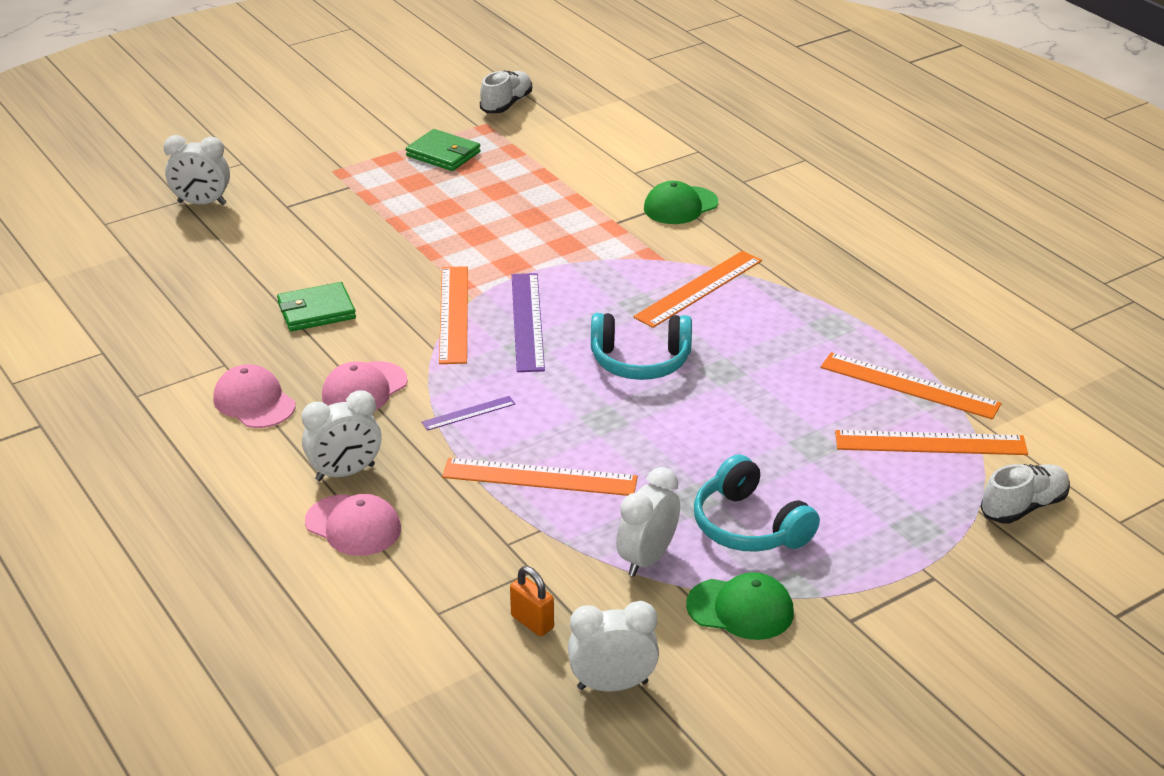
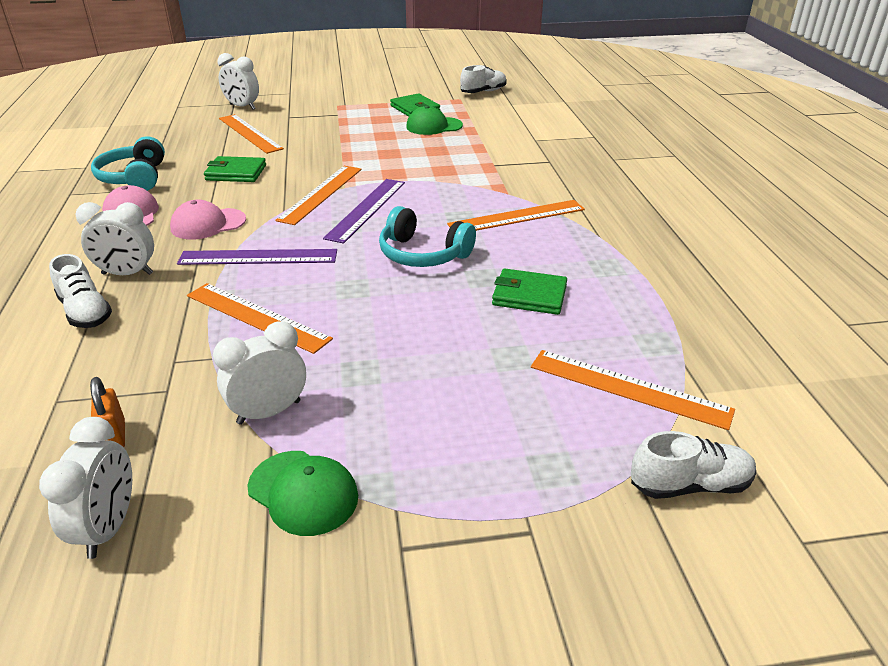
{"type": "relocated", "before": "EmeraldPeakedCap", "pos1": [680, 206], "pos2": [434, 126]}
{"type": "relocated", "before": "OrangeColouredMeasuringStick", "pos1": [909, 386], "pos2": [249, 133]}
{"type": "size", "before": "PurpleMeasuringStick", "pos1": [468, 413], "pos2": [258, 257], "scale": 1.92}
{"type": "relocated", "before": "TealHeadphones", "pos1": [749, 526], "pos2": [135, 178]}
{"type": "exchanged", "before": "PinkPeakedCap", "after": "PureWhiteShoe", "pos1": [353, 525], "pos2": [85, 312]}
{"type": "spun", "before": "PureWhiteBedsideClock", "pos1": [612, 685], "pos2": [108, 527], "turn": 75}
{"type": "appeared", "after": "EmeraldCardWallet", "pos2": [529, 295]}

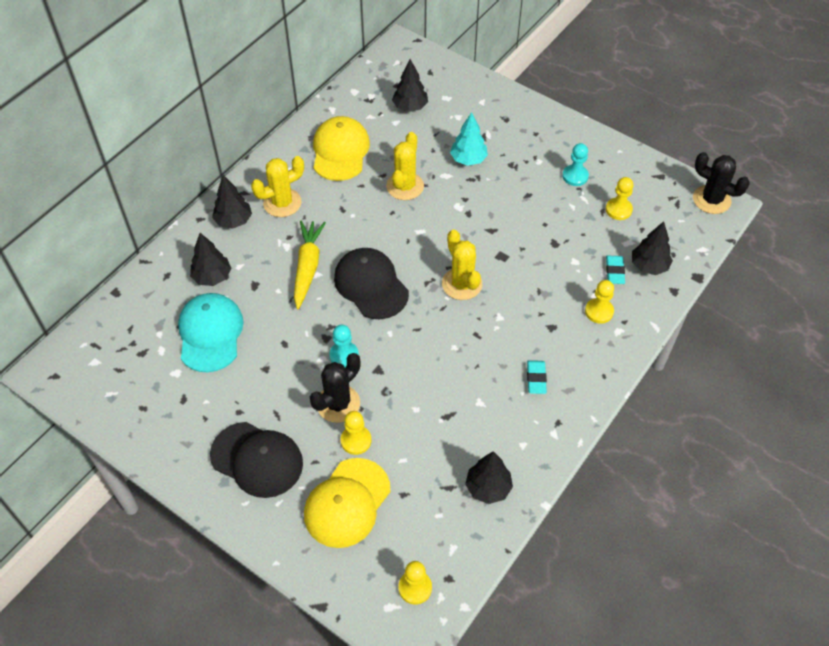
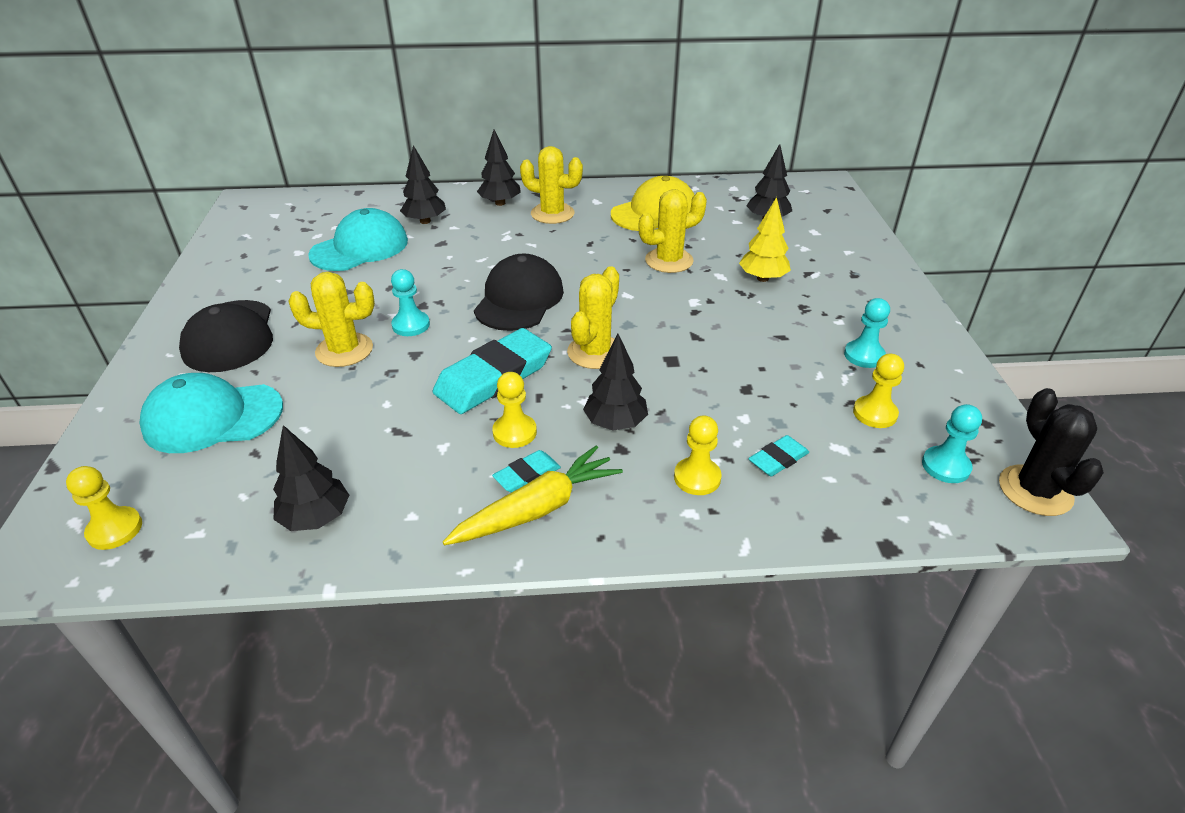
{"type": "colour", "before": "TealToyTree", "after": "GoldenToyTree", "pos1": [468, 159], "pos2": [762, 278]}
{"type": "relocated", "before": "GoldenCarrot", "pos1": [307, 267], "pos2": [537, 509]}
{"type": "relocated", "before": "JetBlackToyTree", "pos1": [649, 266], "pos2": [615, 423]}
{"type": "colour", "before": "JetBlackSaguaroCactus", "after": "GoldenSaguaroCactus", "pos1": [338, 404], "pos2": [344, 350]}
{"type": "relocated", "before": "GoldenGamePawn", "pos1": [356, 440], "pos2": [514, 432]}
{"type": "colour", "before": "GoldenPeakedCap", "after": "TealPeakedCap", "pos1": [347, 503], "pos2": [213, 417]}
{"type": "appeared", "after": "TealPencilEraser", "pos2": [494, 377]}
{"type": "appeared", "after": "TealGamePawn", "pos2": [945, 466]}

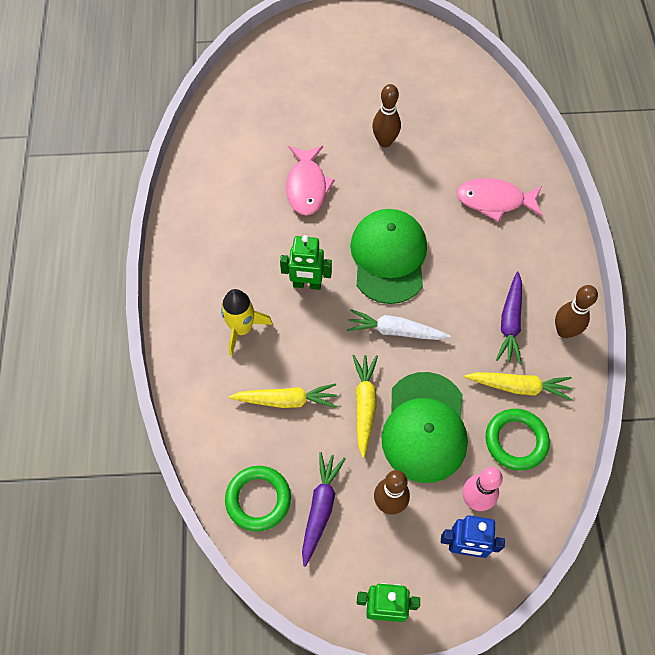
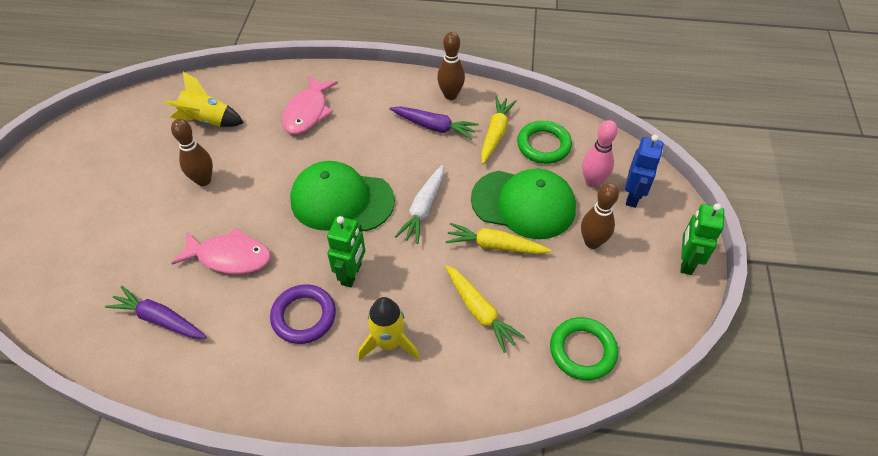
{"type": "spun", "before": "GoldenCarrot", "pos1": [286, 400], "pos2": [480, 311], "turn": 135}
{"type": "relocated", "before": "PurpleCarrot", "pos1": [320, 508], "pos2": [159, 319]}
{"type": "appeared", "after": "GoldenRocket", "pos2": [207, 120]}
{"type": "appeared", "after": "PurpleTorus", "pos2": [304, 316]}

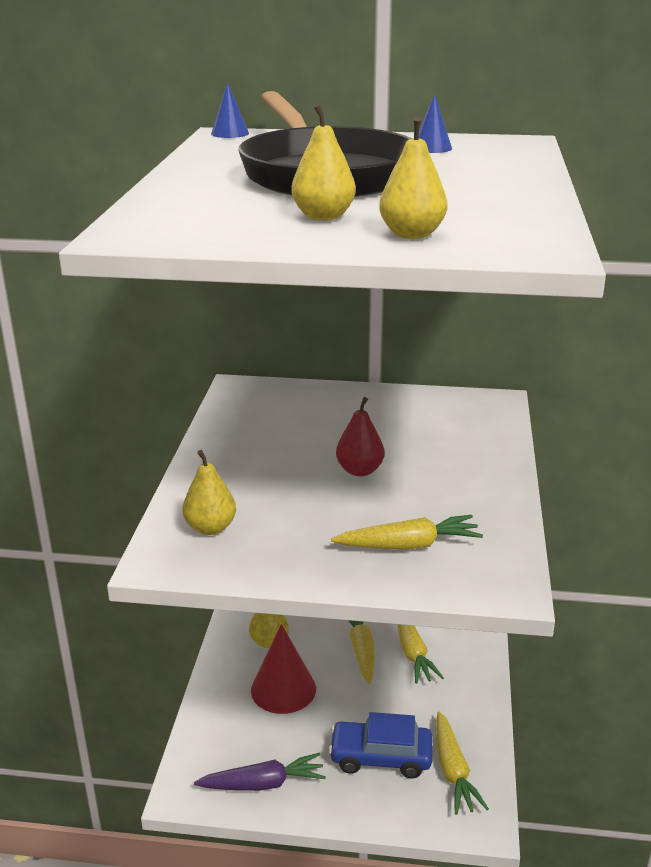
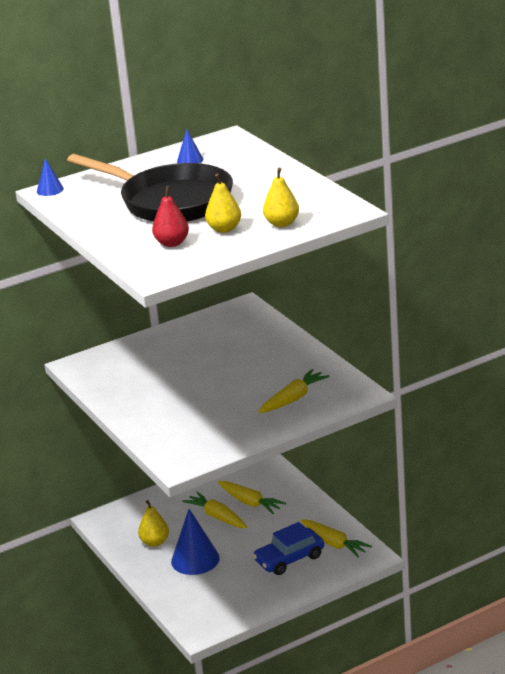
{"type": "relocated", "before": "RedPear", "pos1": [360, 470], "pos2": [172, 243]}
{"type": "missing", "before": "GoldenPear", "pos1": [210, 528]}
{"type": "colour", "before": "RedCone", "after": "CobaltCone", "pos1": [283, 689], "pos2": [195, 559]}
{"type": "missing", "before": "PurpleCarrot", "pos1": [263, 784]}

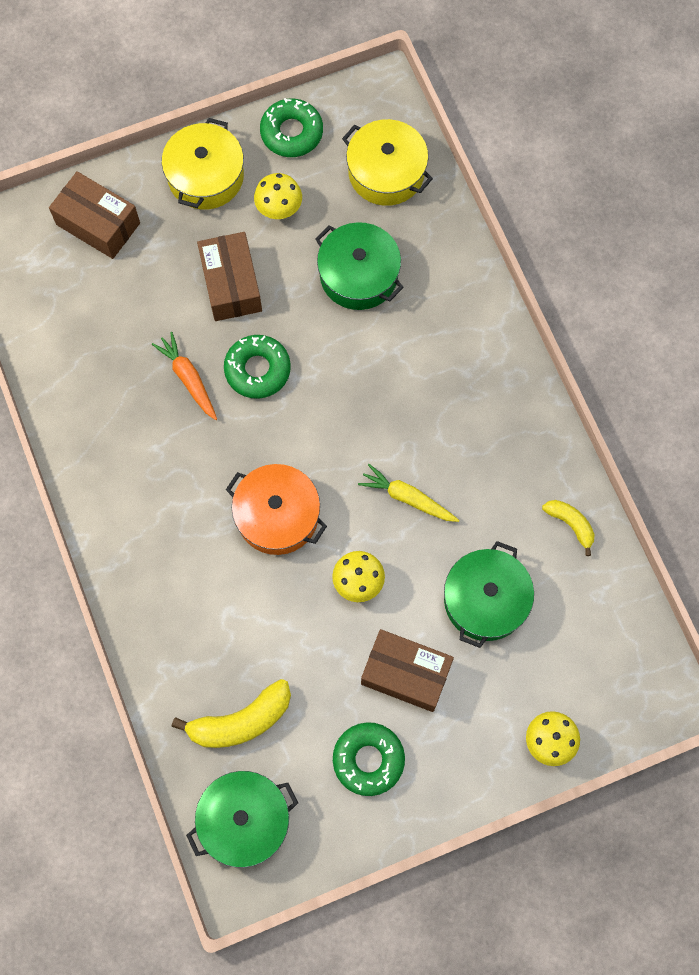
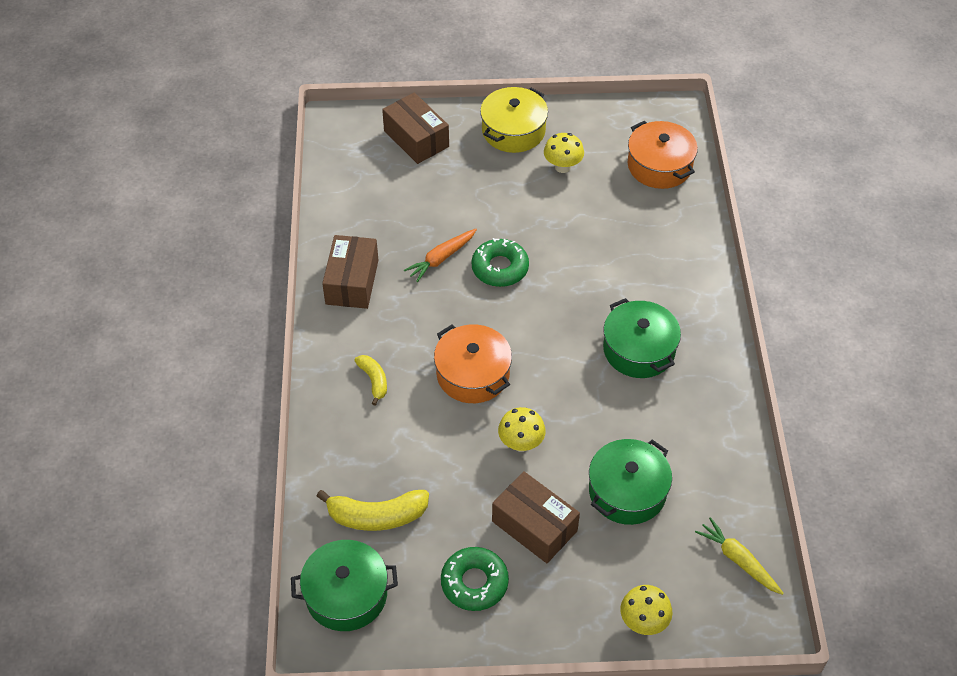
{"type": "missing", "before": "EmeraldGlazedDonut", "pos1": [291, 132]}
{"type": "colour", "before": "GoldenCookingPot", "after": "OrangeColouredCookingPot", "pos1": [386, 172], "pos2": [659, 166]}
{"type": "relocated", "before": "EmeraldCookingPot", "pos1": [359, 275], "pos2": [639, 349]}
{"type": "relocated", "before": "BrownParcel", "pos1": [231, 284], "pos2": [352, 282]}
{"type": "spun", "before": "OrangeColouredCarrot", "pos1": [188, 379], "pos2": [441, 258], "turn": -120}
{"type": "relocated", "before": "GoldenCarrot", "pos1": [407, 498], "pos2": [738, 560]}
{"type": "relocated", "before": "GoldenToyBanana", "pos1": [570, 524], "pos2": [374, 380]}

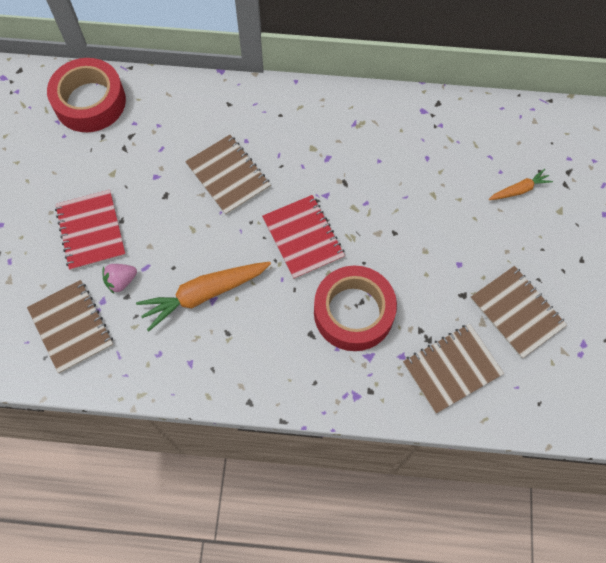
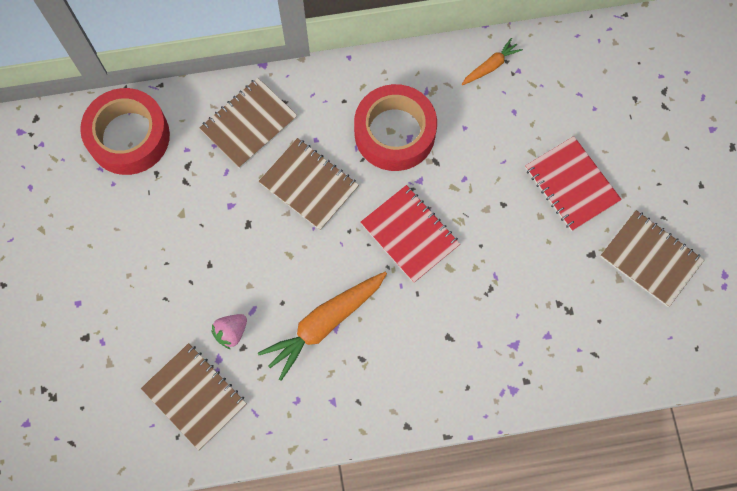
{"type": "relocated", "before": "OrangeColouredCarrot", "pos1": [519, 190], "pos2": [490, 66]}
{"type": "relocated", "before": "RedExerciseBook", "pos1": [91, 231], "pos2": [571, 184]}
{"type": "relocated", "before": "RedTape", "pos1": [353, 312], "pos2": [394, 133]}
{"type": "relocated", "before": "BrownExerciseBook", "pos1": [452, 369], "pos2": [249, 124]}

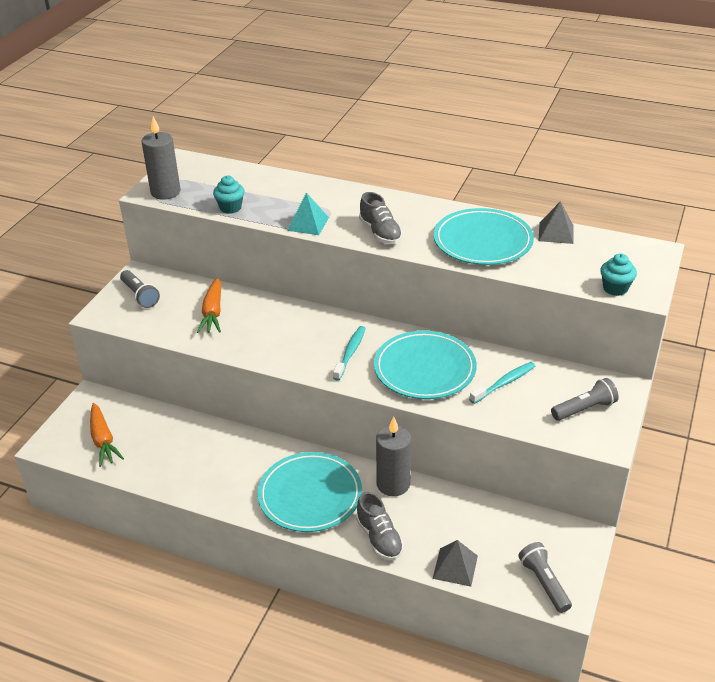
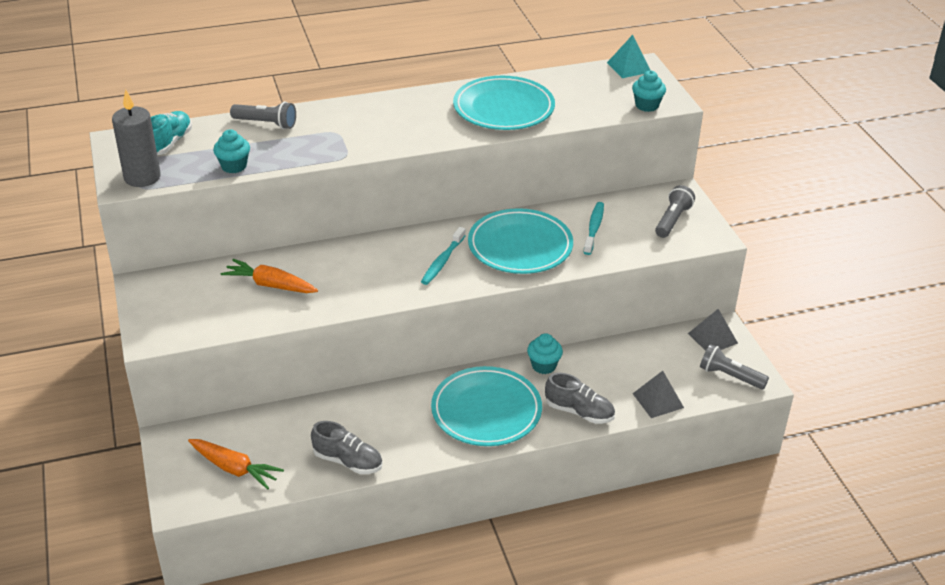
{"type": "relocated", "before": "AshGreyShoe", "pos1": [380, 233], "pos2": [348, 461]}
{"type": "relocated", "before": "TealSolidPyramid", "pos1": [308, 224], "pos2": [629, 67]}
{"type": "relocated", "before": "AshGreySolidPyramid", "pos1": [556, 233], "pos2": [712, 338]}
{"type": "relocated", "before": "AshGreyTorch", "pos1": [140, 295], "pos2": [266, 123]}
{"type": "spun", "before": "OrangeColouredCarrot", "pos1": [213, 313], "pos2": [270, 285], "turn": 150}
{"type": "spun", "before": "TealDentalBrush", "pos1": [350, 353], "pos2": [442, 261], "turn": -135}
{"type": "exchanged", "before": "AshGreyPillarCandle", "after": "TealFairyCake", "pos1": [393, 484], "pos2": [543, 366]}
{"type": "appeared", "after": "TealShoe", "pos2": [169, 143]}

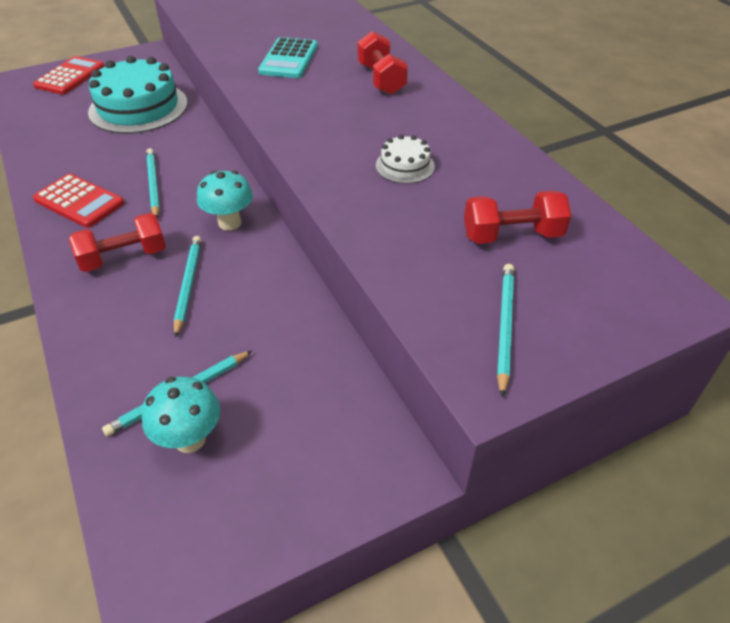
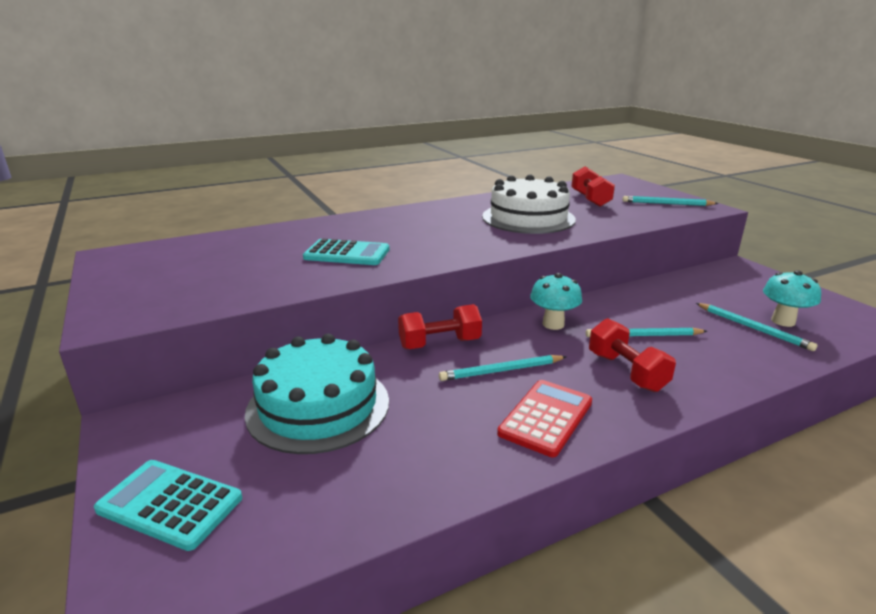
{"type": "relocated", "before": "RedFreeWeight", "pos1": [381, 79], "pos2": [439, 344]}
{"type": "colour", "before": "RedPocketCalculator", "after": "TealPocketCalculator", "pos1": [70, 76], "pos2": [170, 504]}
{"type": "size", "before": "PureWhiteGateau", "pos1": [405, 166], "pos2": [528, 218], "scale": 2.16}

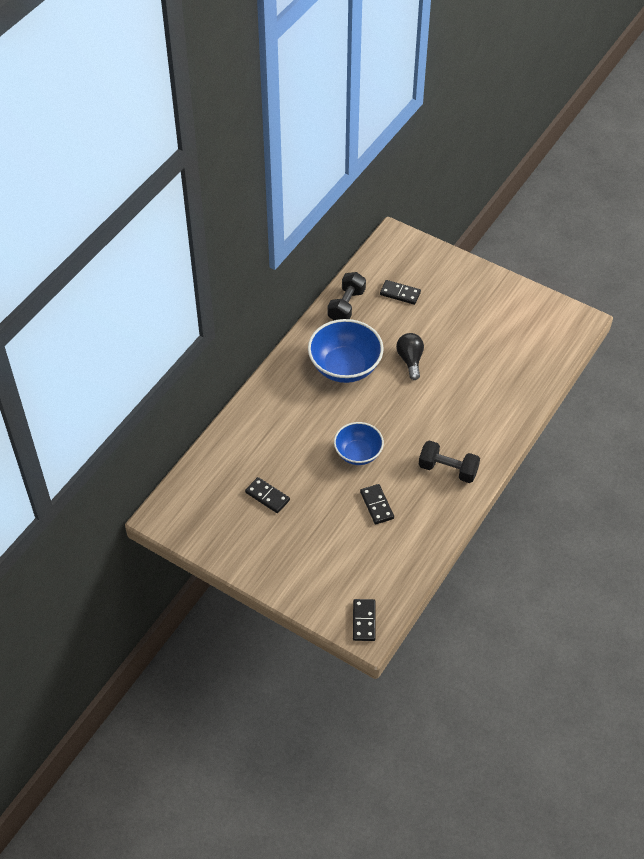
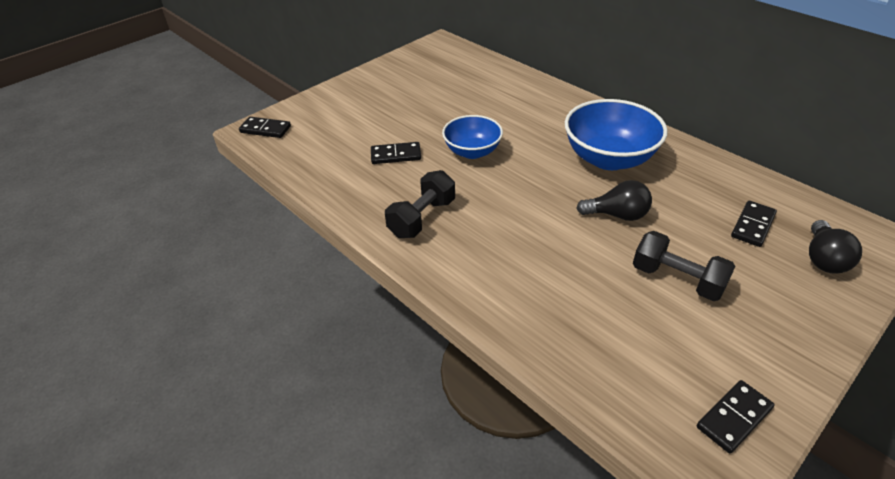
{"type": "relocated", "before": "JetBlackFreeWeight", "pos1": [346, 305], "pos2": [677, 279]}
{"type": "relocated", "before": "JetBlackDominoPiece", "pos1": [267, 496], "pos2": [734, 418]}
{"type": "appeared", "after": "JetBlackLightBulb", "pos2": [823, 259]}

